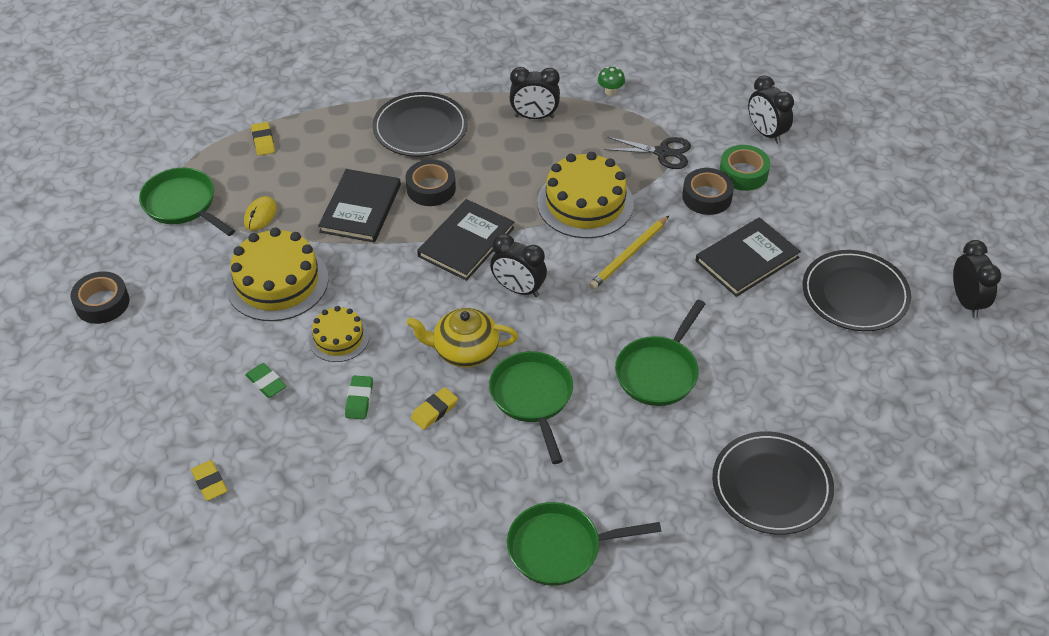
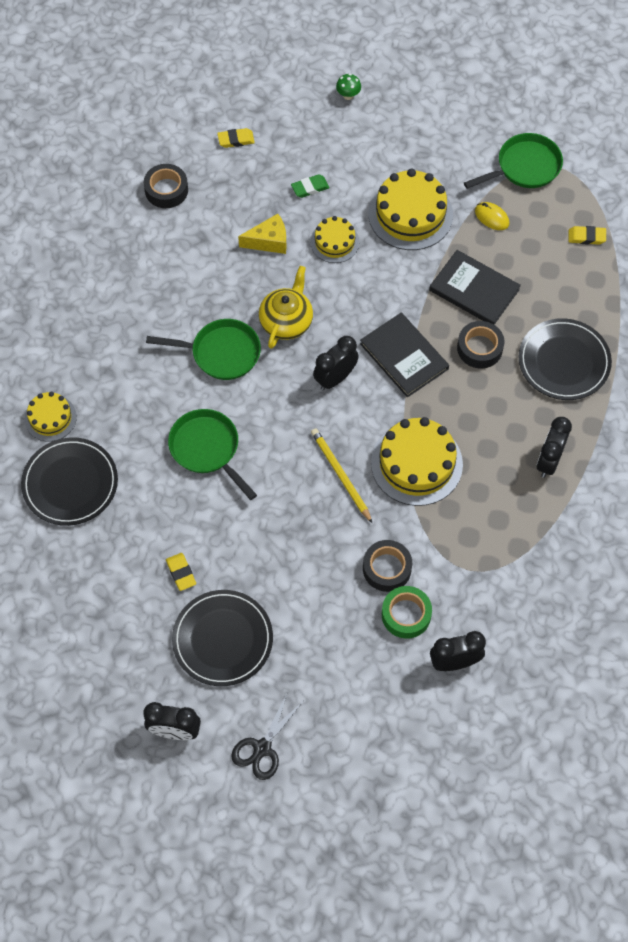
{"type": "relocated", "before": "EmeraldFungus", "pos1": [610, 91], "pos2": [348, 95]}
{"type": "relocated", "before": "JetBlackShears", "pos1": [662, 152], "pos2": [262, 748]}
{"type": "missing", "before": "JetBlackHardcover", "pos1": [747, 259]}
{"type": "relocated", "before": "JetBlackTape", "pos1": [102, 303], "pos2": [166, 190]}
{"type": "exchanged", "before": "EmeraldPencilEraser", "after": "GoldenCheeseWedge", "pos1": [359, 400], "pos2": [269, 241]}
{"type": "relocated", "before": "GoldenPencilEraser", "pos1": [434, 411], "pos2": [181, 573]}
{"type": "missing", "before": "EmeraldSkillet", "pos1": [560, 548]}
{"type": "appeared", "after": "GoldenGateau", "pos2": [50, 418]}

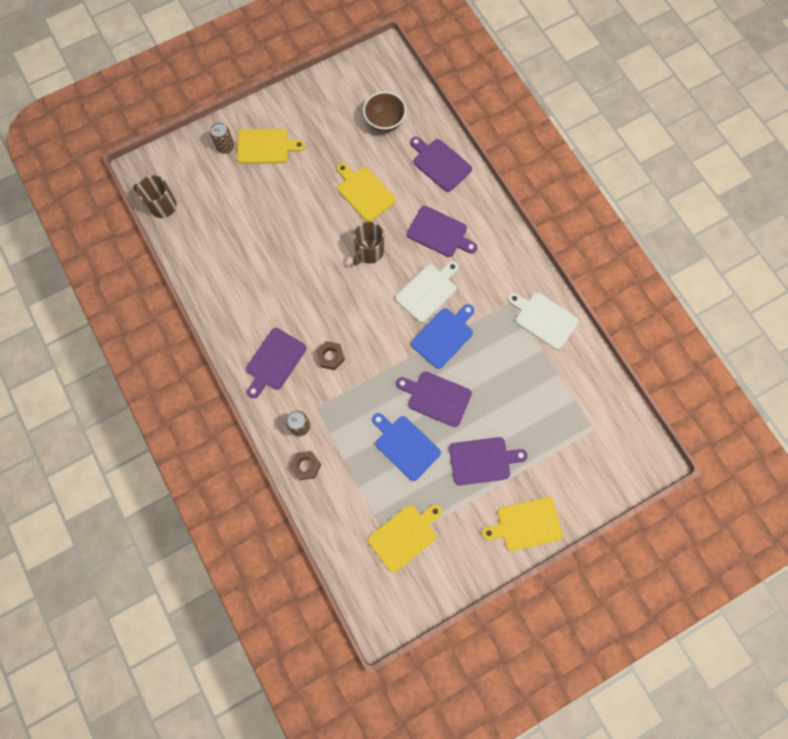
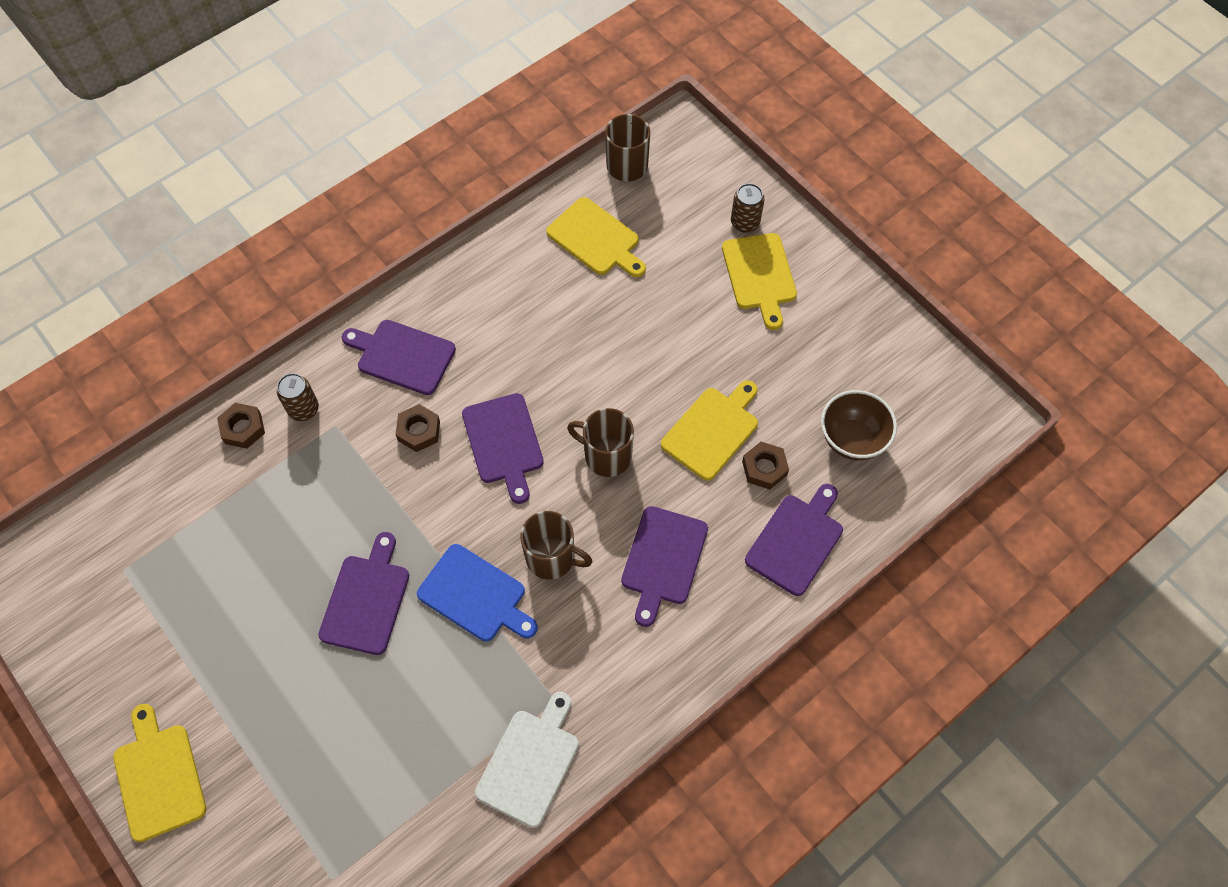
{"type": "exchanged", "before": "PureWhiteCuttingBoard", "after": "BrownCoffeeMug", "pos1": [428, 291], "pos2": [552, 558]}
{"type": "missing", "before": "CobaltCuttingBoard", "pos1": [405, 446]}
{"type": "relocated", "before": "PurpleCuttingBoard", "pos1": [482, 460], "pos2": [504, 443]}
{"type": "relocated", "before": "GoldenCuttingBoard", "pos1": [404, 536], "pos2": [596, 239]}
{"type": "appeared", "after": "BrownNut", "pos2": [764, 468]}

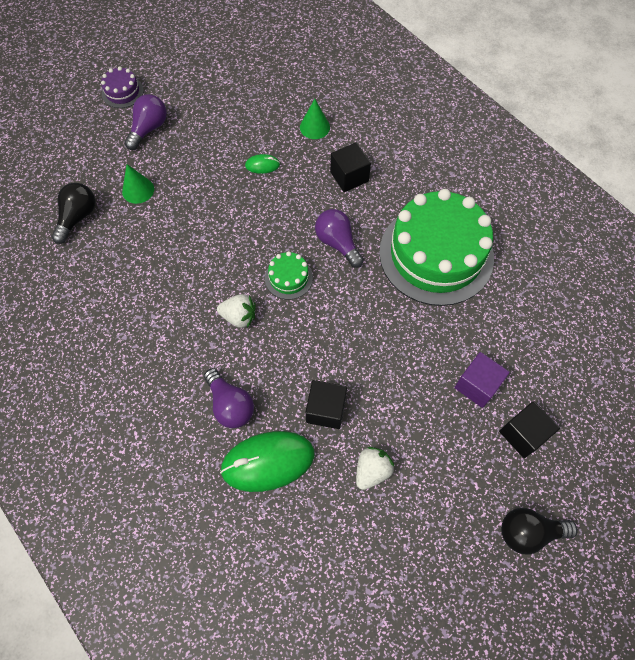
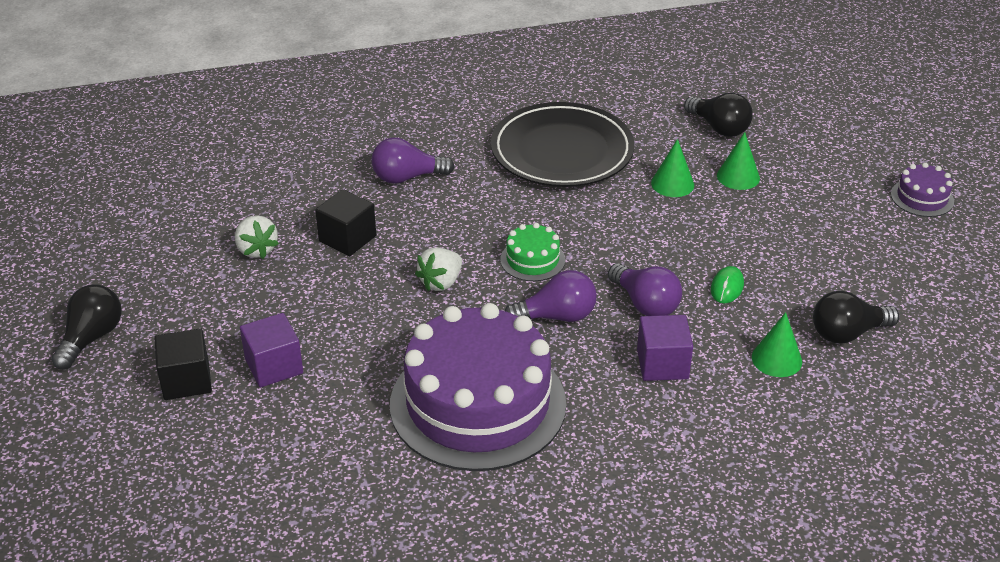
{"type": "relocated", "before": "PurpleLightBulb", "pos1": [149, 129], "pos2": [645, 304]}
{"type": "colour", "before": "JetBlackCube", "after": "PurpleCube", "pos1": [349, 177], "pos2": [662, 364]}
{"type": "colour", "before": "EmeraldGateau", "after": "PurpleGateau", "pos1": [436, 254], "pos2": [478, 404]}
{"type": "relocated", "before": "PureWhiteToyStrawberry", "pos1": [239, 317], "pos2": [441, 282]}
{"type": "missing", "before": "EmeraldComputerMouse", "pos1": [268, 461]}
{"type": "appeared", "after": "JetBlackDinnerPlate", "pos2": [562, 151]}
{"type": "appeared", "after": "EmeraldCone", "pos2": [672, 184]}
{"type": "appeared", "after": "JetBlackLightBulb", "pos2": [847, 333]}

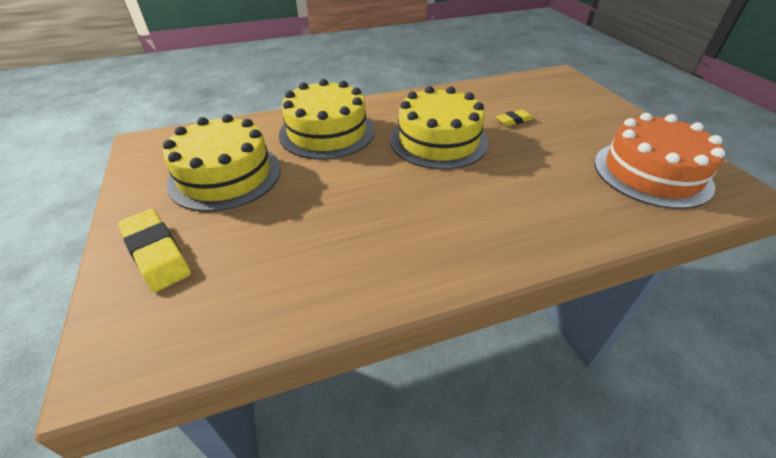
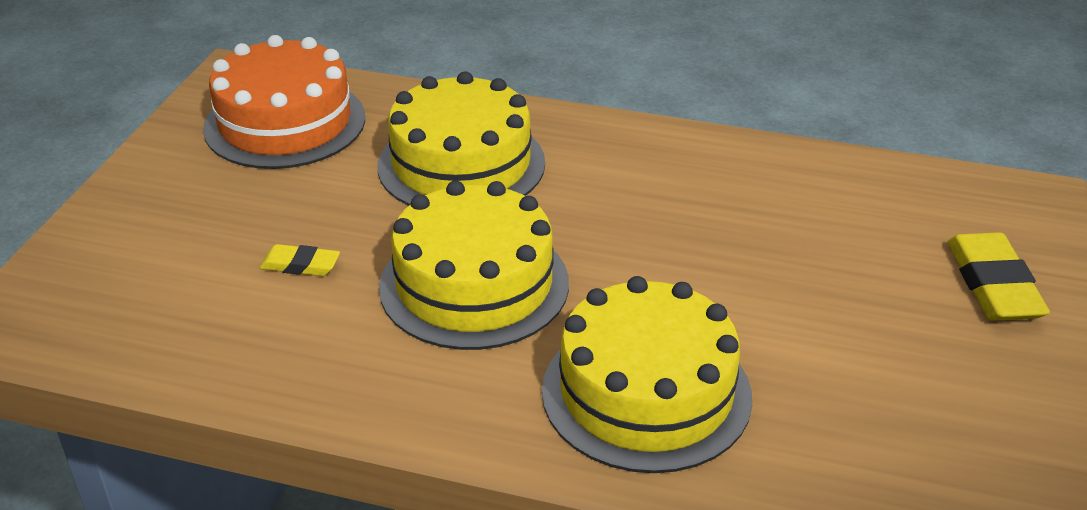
{"type": "relocated", "before": "GoldenGateau", "pos1": [225, 175], "pos2": [461, 164]}

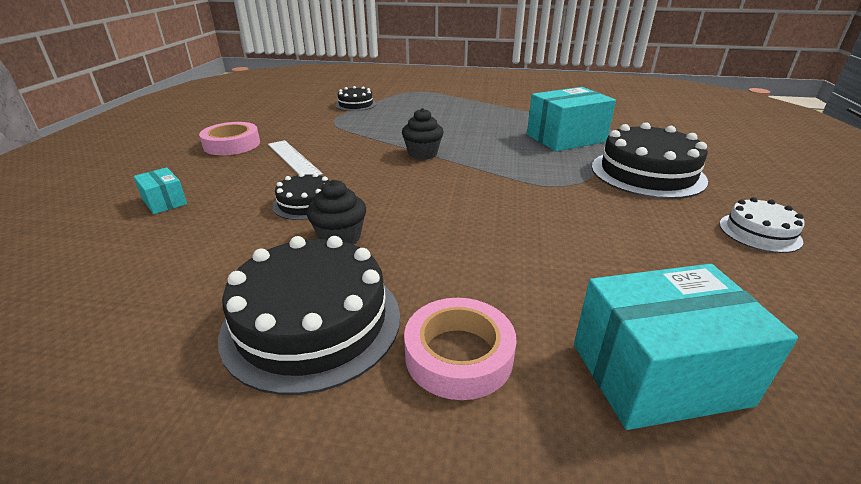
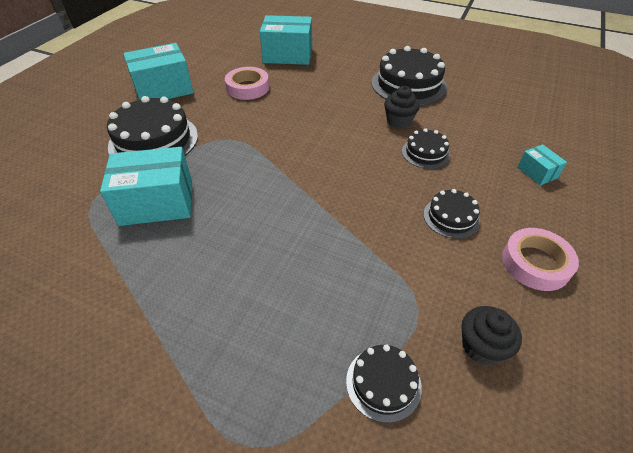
{"type": "relocated", "before": "JetBlackFairyCake", "pos1": [422, 154], "pos2": [481, 347]}
{"type": "exchanged", "before": "PureWhiteMeasuringStick", "after": "JetBlackGateau", "pos1": [293, 158], "pos2": [451, 217]}
{"type": "exchanged", "before": "PureWhiteGateau", "after": "TealParcel", "pos1": [759, 232], "pos2": [163, 89]}
{"type": "relocated", "before": "PinkTape", "pos1": [458, 355], "pos2": [247, 88]}

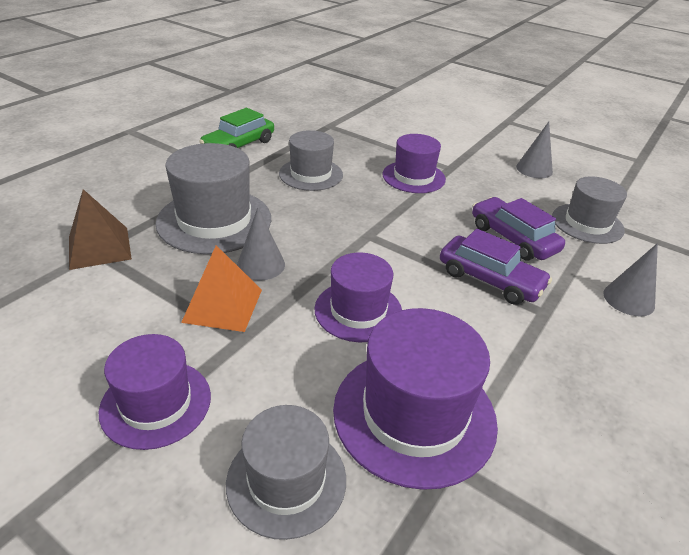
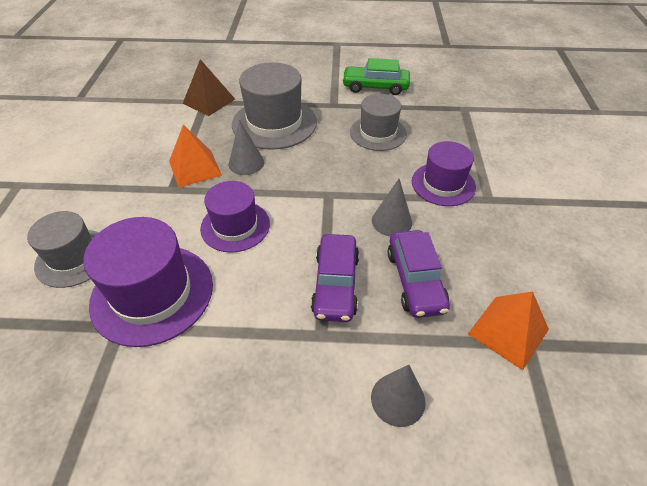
{"type": "relocated", "before": "AshGreyCone", "pos1": [534, 169], "pos2": [391, 221]}
{"type": "exchanged", "before": "AshGreyTopHat", "after": "OrangeColouredSolidPyramid", "pos1": [587, 223], "pos2": [508, 331]}
{"type": "spun", "before": "PurpleAutomobile", "pos1": [513, 238], "pos2": [415, 280], "turn": 150}
{"type": "missing", "before": "PurpleTopHat", "pos1": [156, 403]}

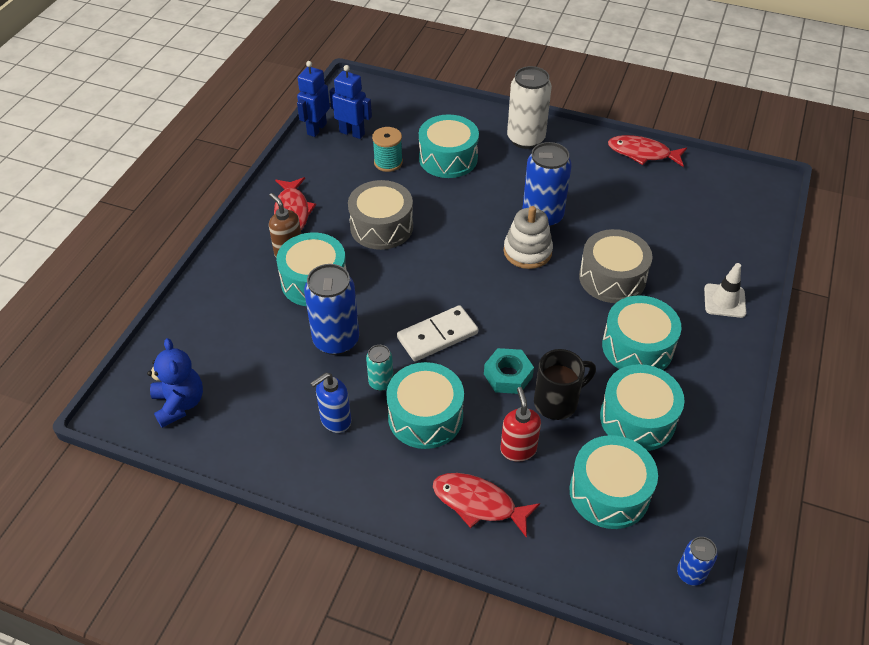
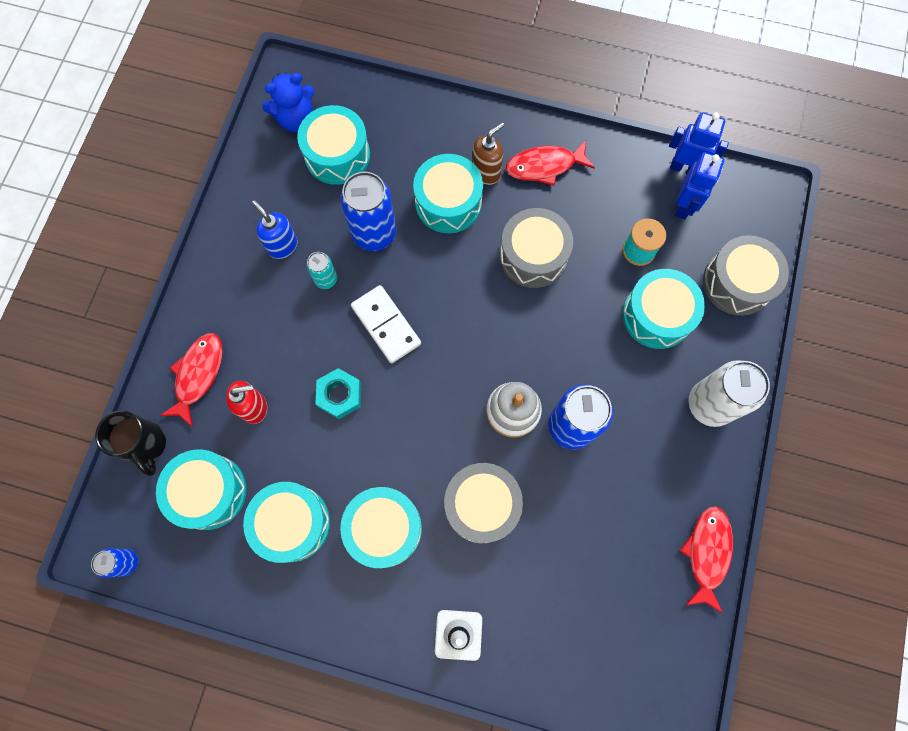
{"type": "relocated", "before": "JetBlackCoffeeMug", "pos1": [557, 402], "pos2": [146, 445]}
{"type": "relocated", "before": "TealSnareDrum", "pos1": [425, 416], "pos2": [337, 155]}
{"type": "appeared", "after": "AshGreySnareDrum", "pos2": [737, 283]}

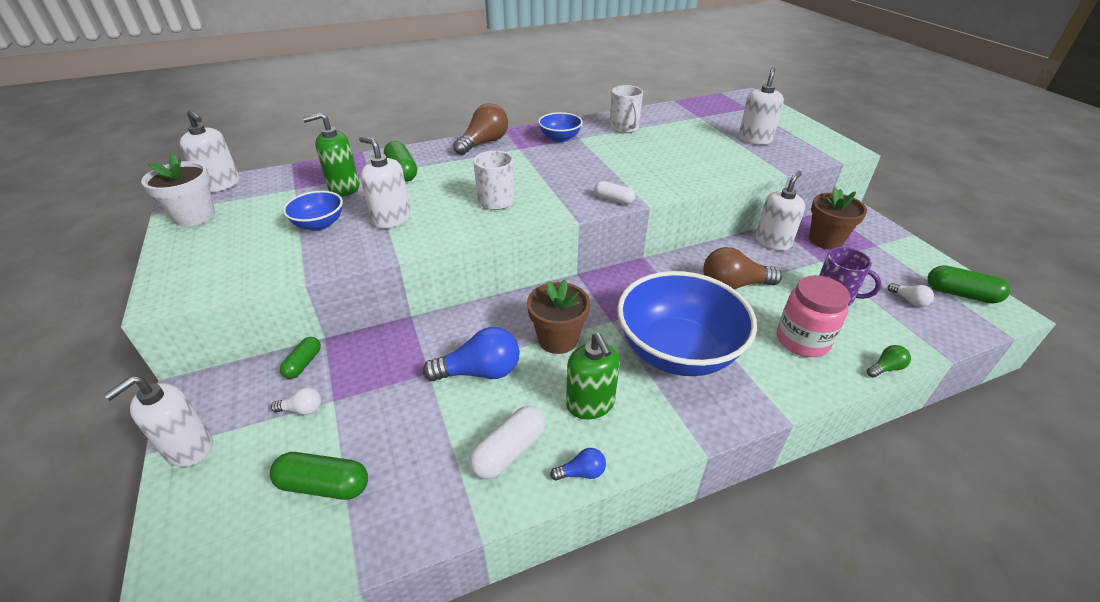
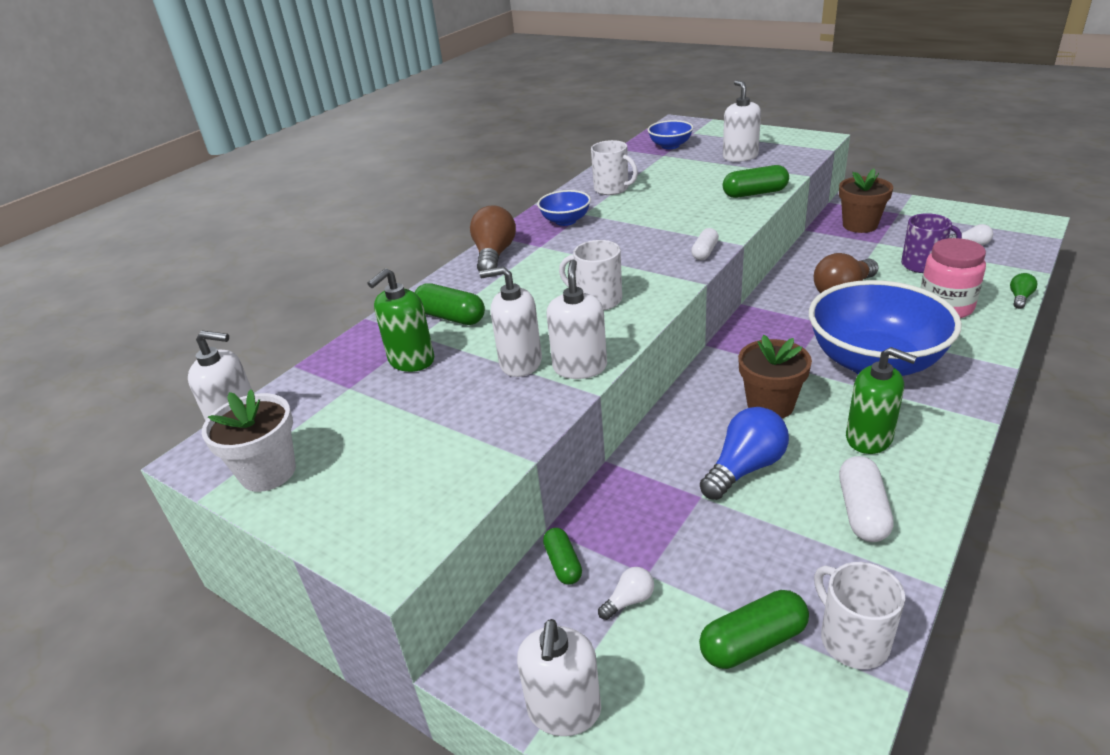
{"type": "relocated", "before": "PureWhiteSoapPump", "pos1": [773, 242], "pos2": [580, 367]}
{"type": "spun", "before": "PureWhiteCapsule", "pos1": [613, 199], "pos2": [705, 252], "turn": -60}
{"type": "relocated", "before": "CobaltDeepDish", "pos1": [319, 224], "pos2": [670, 146]}
{"type": "relocated", "before": "EmeraldCapsule", "pos1": [961, 294], "pos2": [755, 193]}
{"type": "missing", "before": "CobaltLightBulb", "pos1": [581, 472]}
{"type": "appeared", "after": "PureWhiteCoffeeMug", "pos2": [853, 640]}

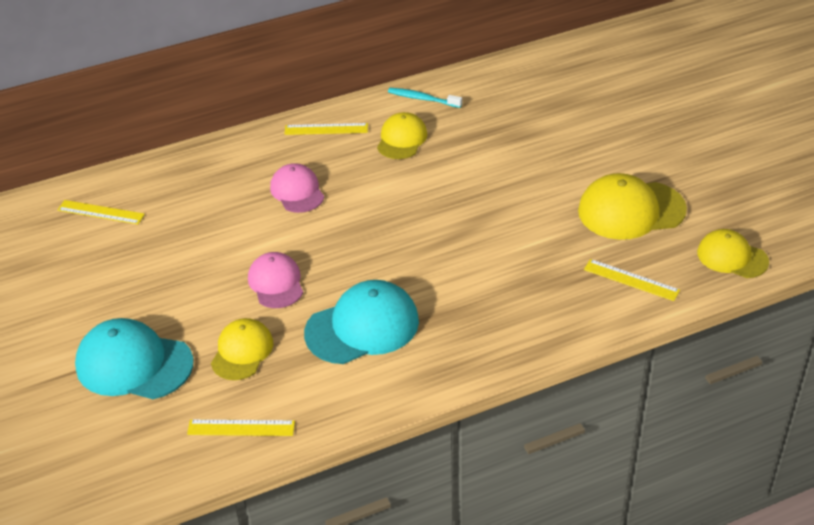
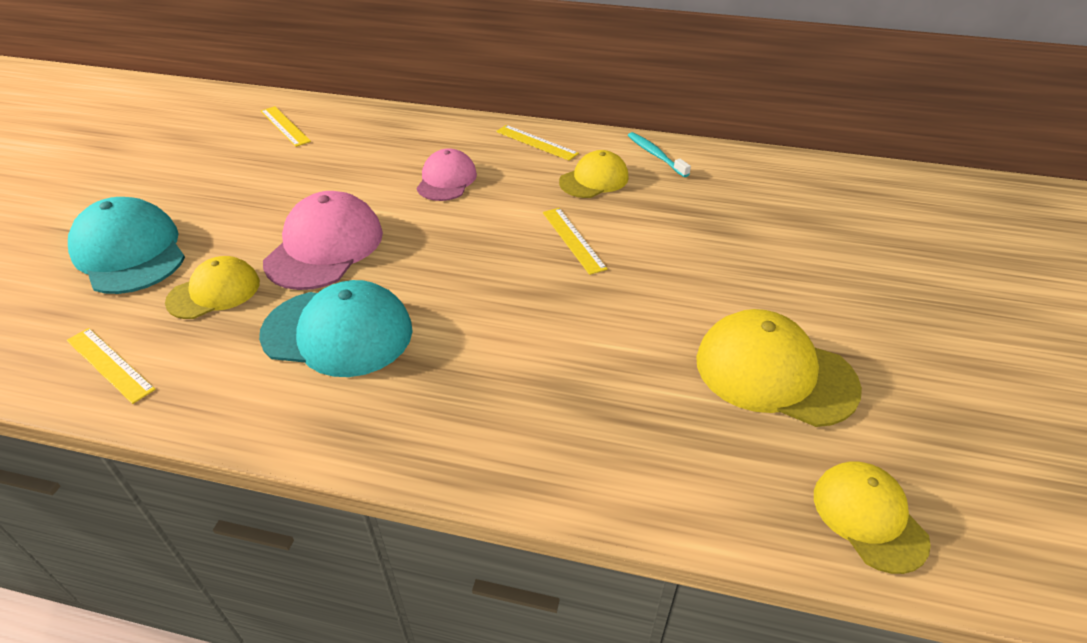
{"type": "size", "before": "PinkPeakedCap", "pos1": [276, 283], "pos2": [325, 247], "scale": 1.59}
{"type": "relocated", "before": "GoldenMeasuringStick", "pos1": [631, 280], "pos2": [573, 240]}

